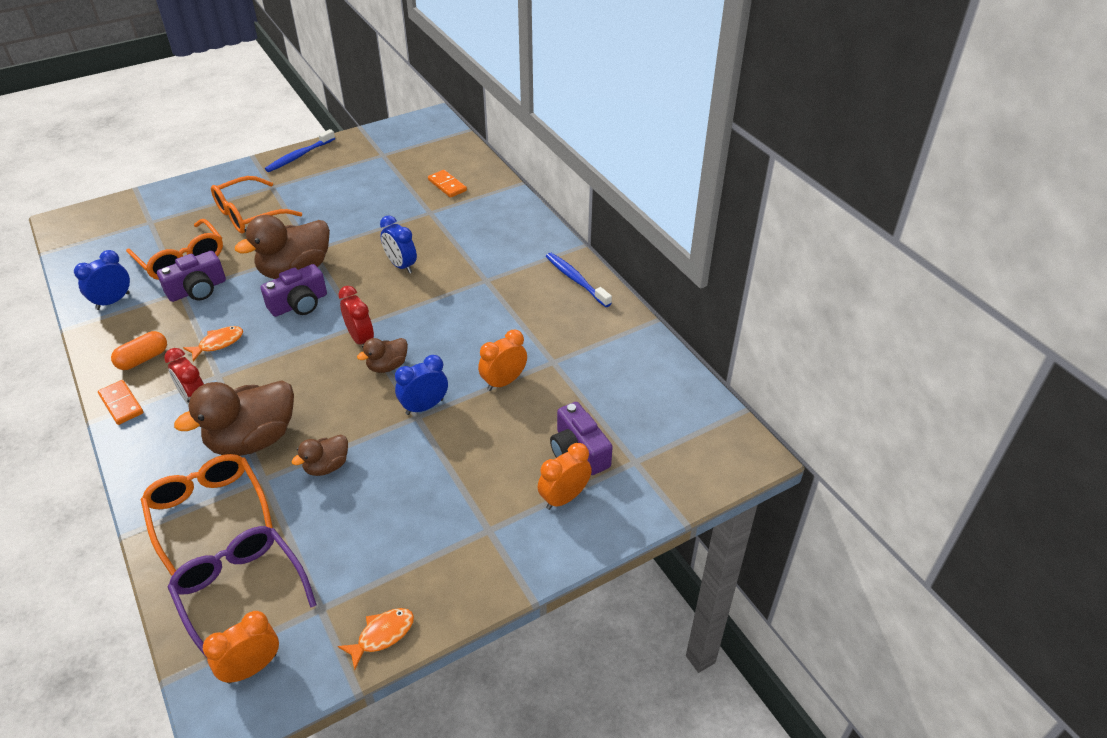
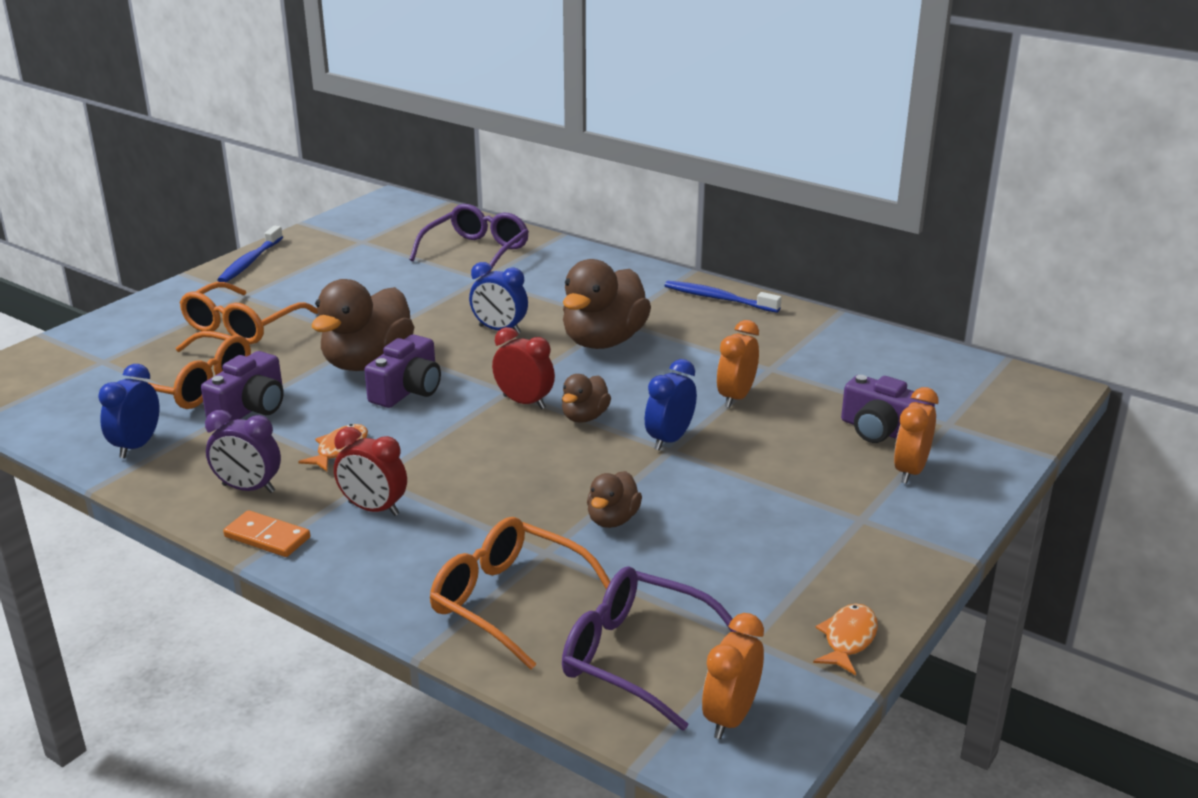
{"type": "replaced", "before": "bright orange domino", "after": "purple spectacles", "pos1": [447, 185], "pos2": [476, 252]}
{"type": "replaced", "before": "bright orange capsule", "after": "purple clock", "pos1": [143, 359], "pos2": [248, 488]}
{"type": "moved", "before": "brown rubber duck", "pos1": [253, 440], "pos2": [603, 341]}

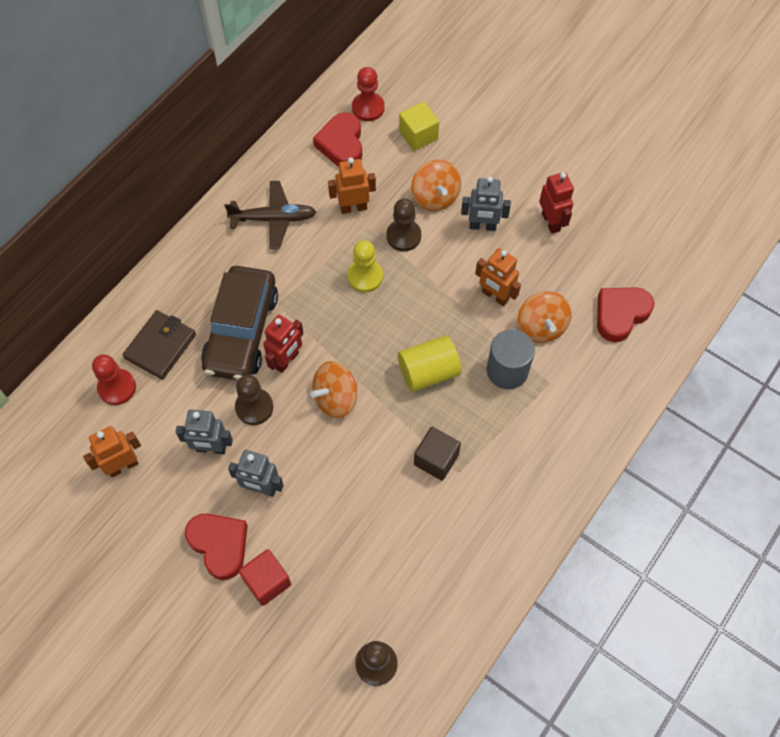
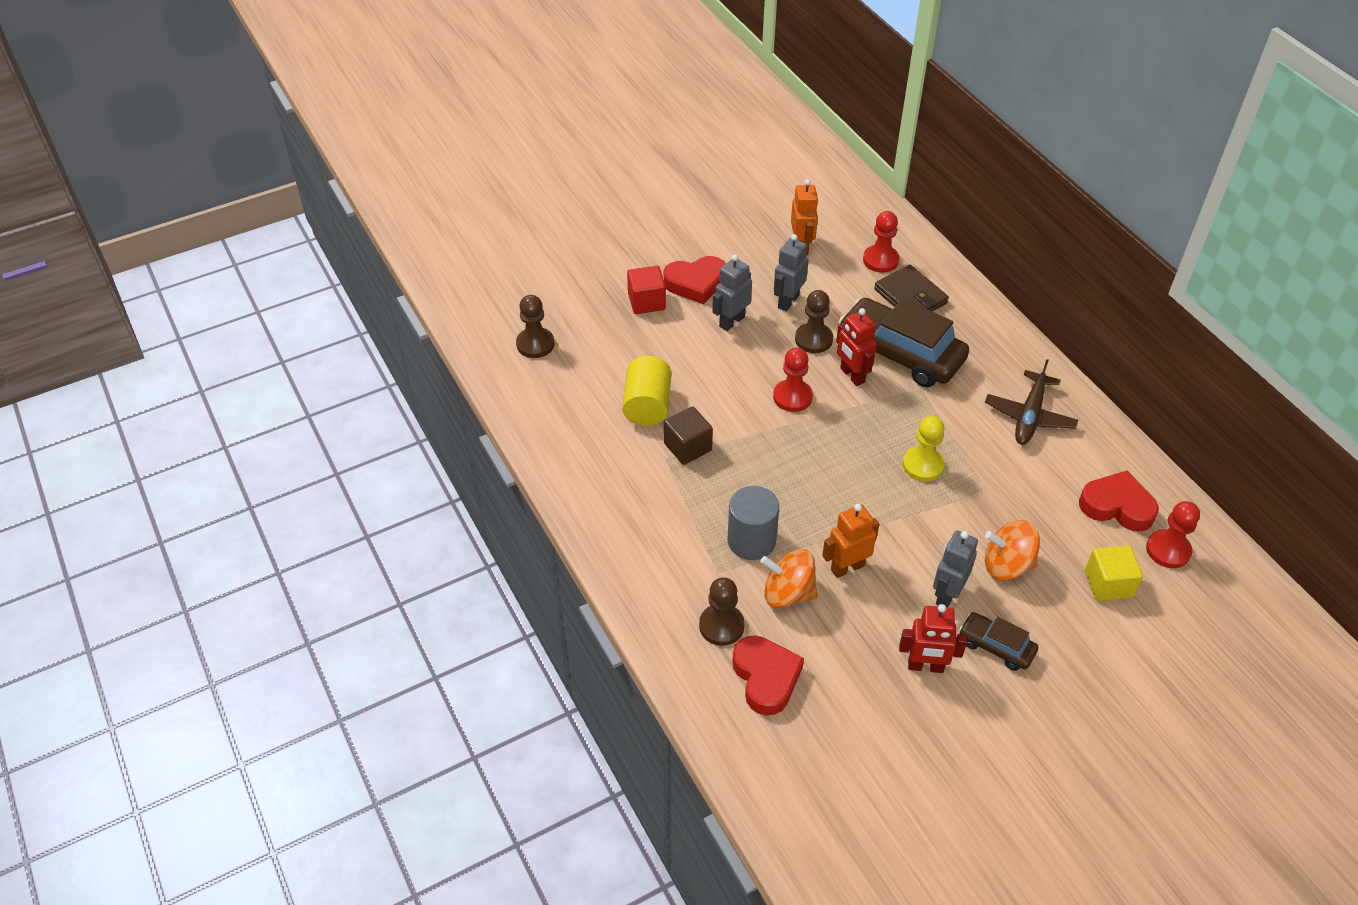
{"type": "removed", "before": "bright orange robot figure", "pos1": [353, 207]}
{"type": "moved", "before": "brown pawn", "pos1": [403, 236], "pos2": [721, 626]}
{"type": "moved", "before": "yellow solid cylinder", "pos1": [428, 372], "pos2": [647, 405]}
{"type": "replaced", "before": "bright orange spinning top", "after": "red pawn", "pos1": [335, 398], "pos2": [792, 397]}
{"type": "added", "after": "brown automobile", "pos2": [996, 646]}

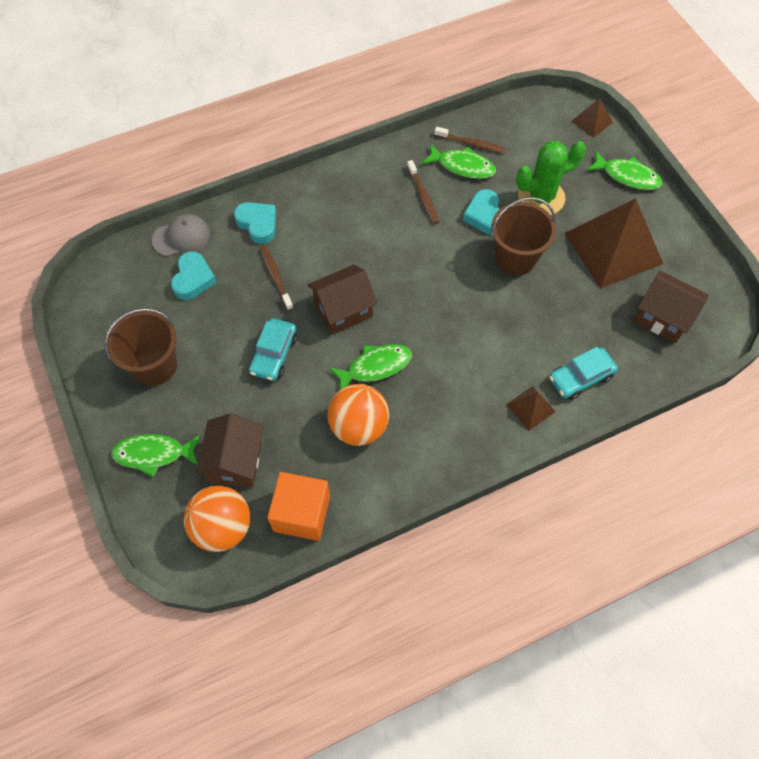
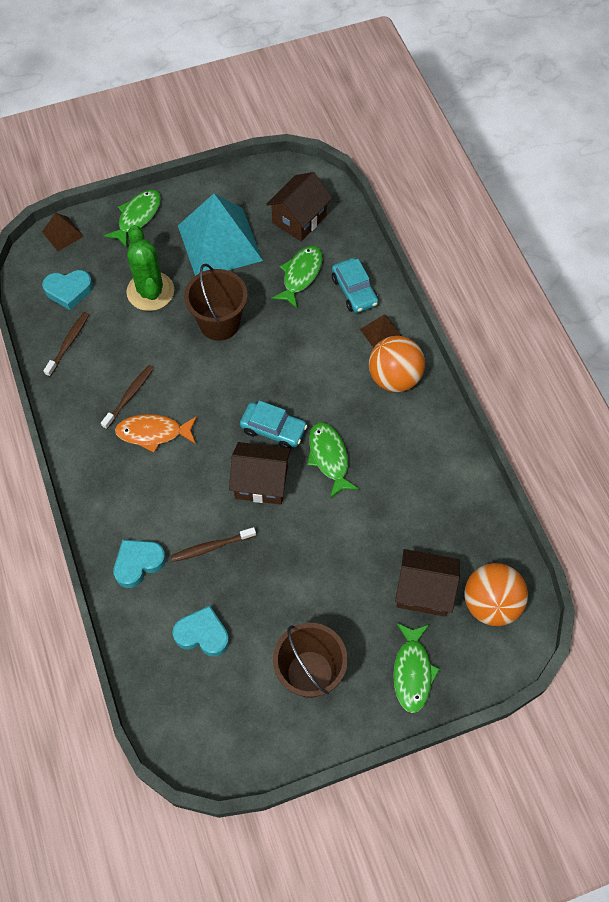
{"type": "moved", "before": "leaf-green fish", "pos1": [462, 166], "pos2": [301, 275]}
{"type": "turned", "before": "brown toothbrush", "pos1": [423, 196], "pos2": [129, 396], "turn": -45}
{"type": "moved", "before": "teal heart shape", "pos1": [484, 215], "pos2": [69, 291]}
{"type": "recoloured", "before": "brown pyramid shape", "after": "teal pyramid shape", "pos1": [613, 248], "pos2": [220, 242]}
{"type": "removed", "before": "gray peaked cap", "pos1": [181, 237]}
{"type": "turned", "before": "brown house", "pos1": [343, 310], "pos2": [261, 482], "turn": -60}
{"type": "moved", "before": "teal automobile", "pos1": [274, 354], "pos2": [273, 429]}
{"type": "moved", "before": "bright orange ball", "pos1": [359, 426], "pos2": [394, 378]}
{"type": "removed", "before": "bright orange block", "pos1": [301, 513]}
{"type": "added", "after": "bright orange fish", "pos2": [153, 433]}

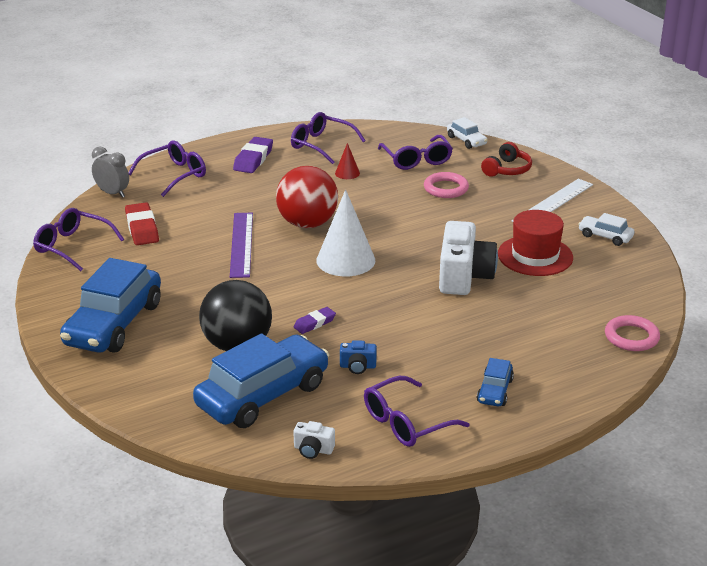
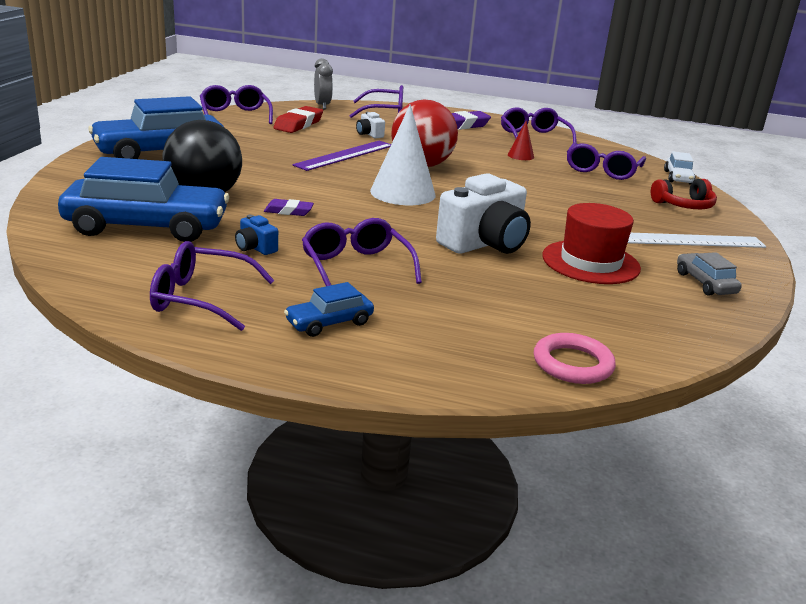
{"type": "removed", "before": "rose-pink torus", "pos1": [446, 188]}
{"type": "recoloured", "before": "white automobile", "after": "gray automobile", "pos1": [605, 236], "pos2": [705, 283]}
{"type": "moved", "before": "white compact camera", "pos1": [313, 450], "pos2": [369, 134]}
{"type": "added", "after": "purple spectacles", "pos2": [356, 266]}

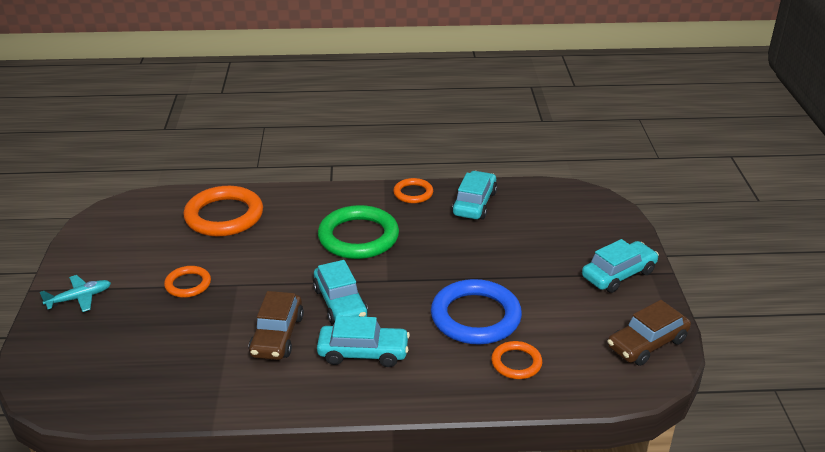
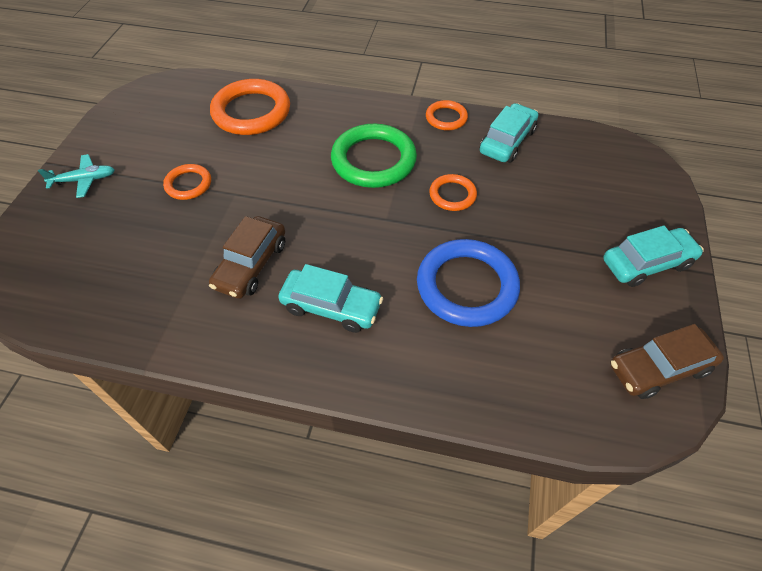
{"type": "removed", "before": "teal automobile", "pos1": [340, 303]}
{"type": "moved", "before": "bright orange torus", "pos1": [516, 363], "pos2": [452, 195]}

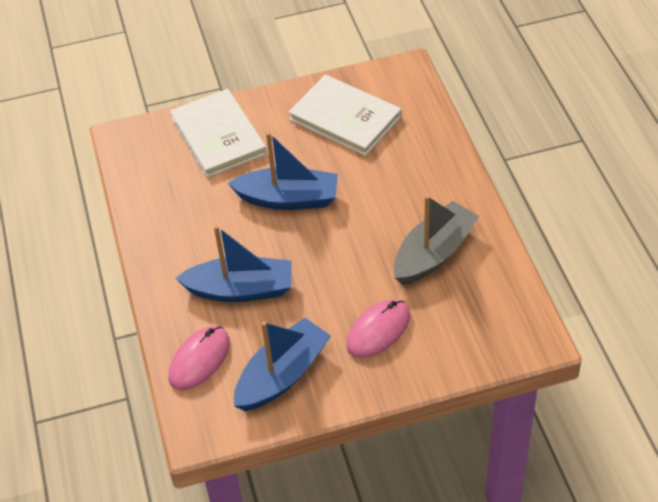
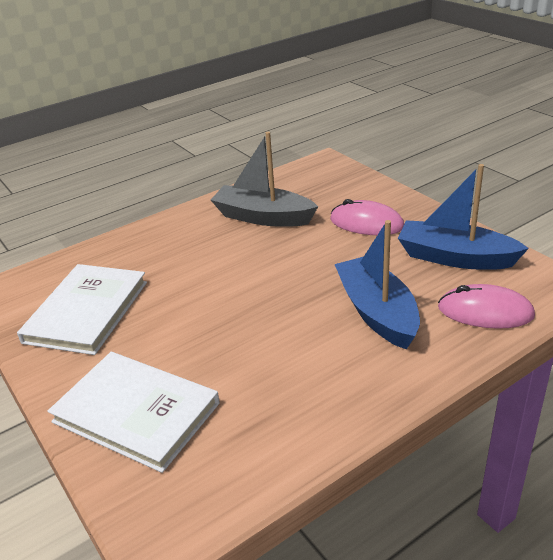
{"type": "turned", "before": "white hardback", "pos1": [218, 136], "pos2": [136, 412], "turn": 75}
{"type": "removed", "before": "royal blue sailboat", "pos1": [288, 199]}

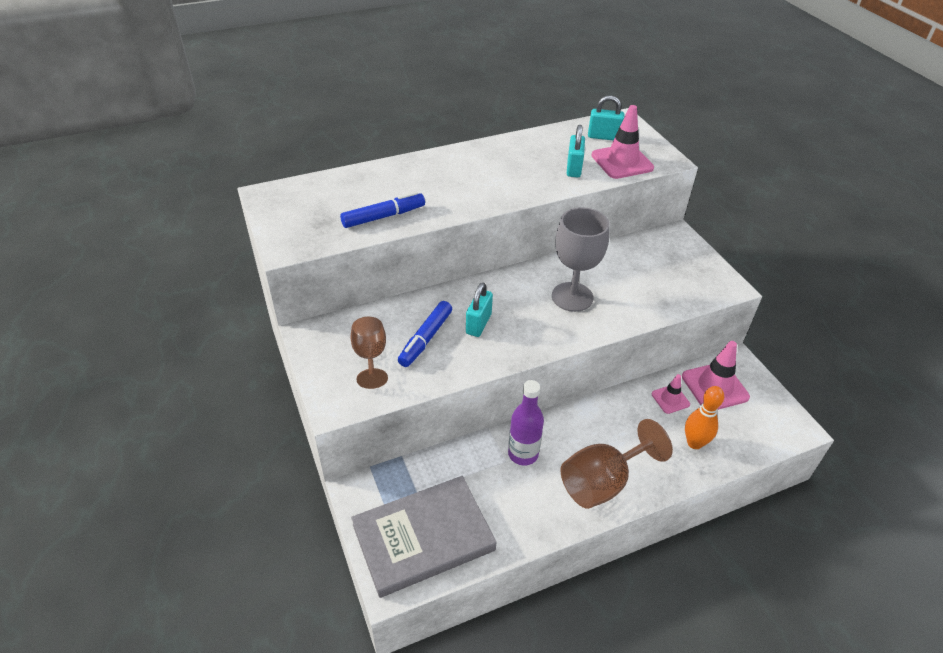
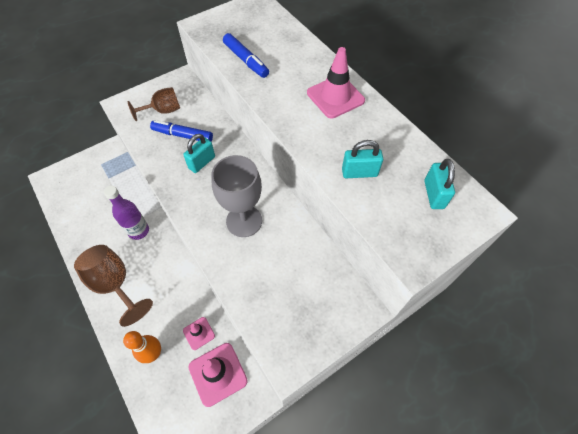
{"type": "moved", "before": "rose-pink traffic cone", "pos1": [622, 162], "pos2": [335, 97]}
{"type": "turned", "before": "teal small lock", "pos1": [478, 324], "pos2": [202, 162], "turn": -60}
{"type": "removed", "before": "gray hardback", "pos1": [423, 537]}

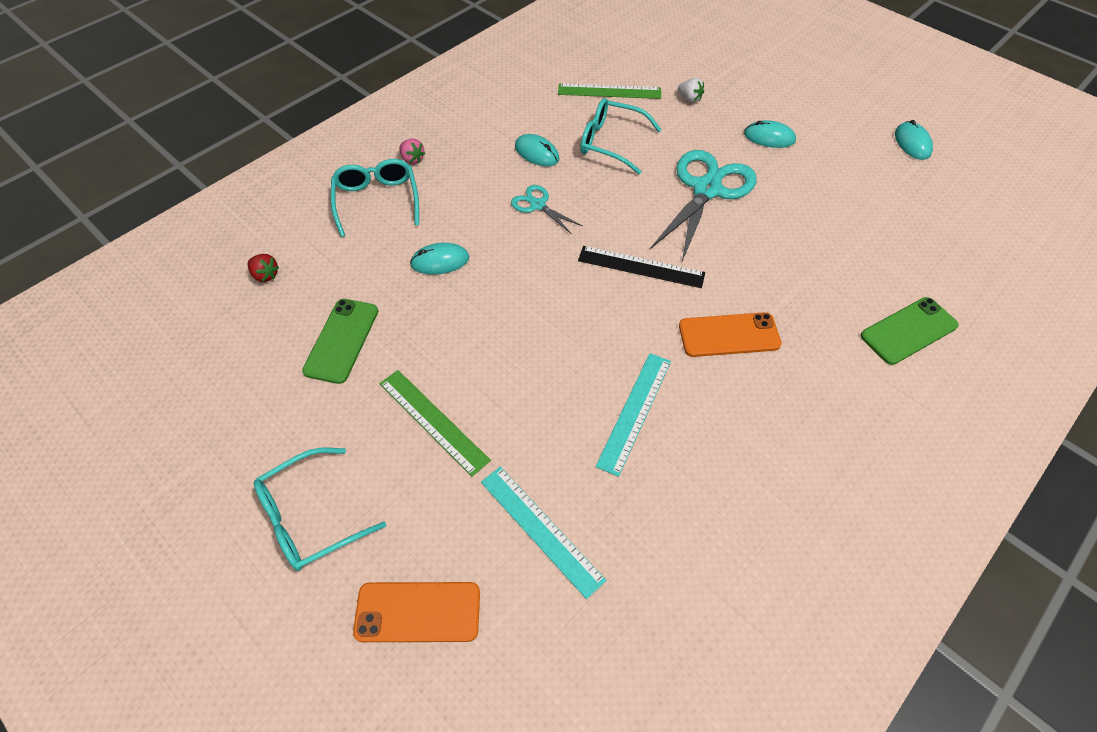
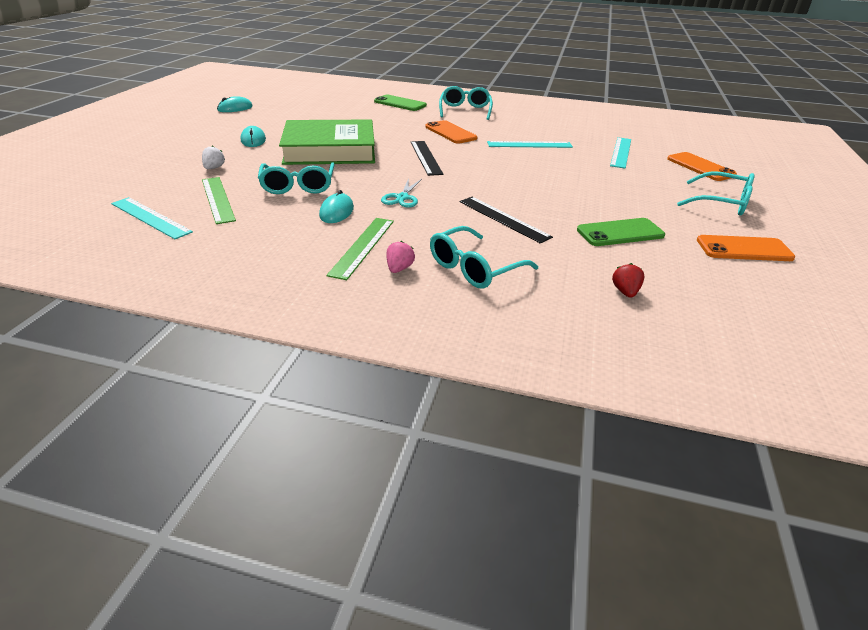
{"type": "replaced", "before": "teal scissors", "after": "leaf-green hardback", "pos1": [707, 189], "pos2": [330, 150]}
{"type": "replaced", "before": "teal mouse", "after": "jet-black straightedge", "pos1": [440, 261], "pos2": [503, 219]}
{"type": "moved", "before": "leaf-green straightedge", "pos1": [433, 421], "pos2": [362, 247]}
{"type": "added", "after": "teal spectacles", "pos2": [465, 110]}
{"type": "added", "after": "teal straightedge", "pos2": [150, 217]}
{"type": "added", "after": "bright orange phone", "pos2": [744, 249]}

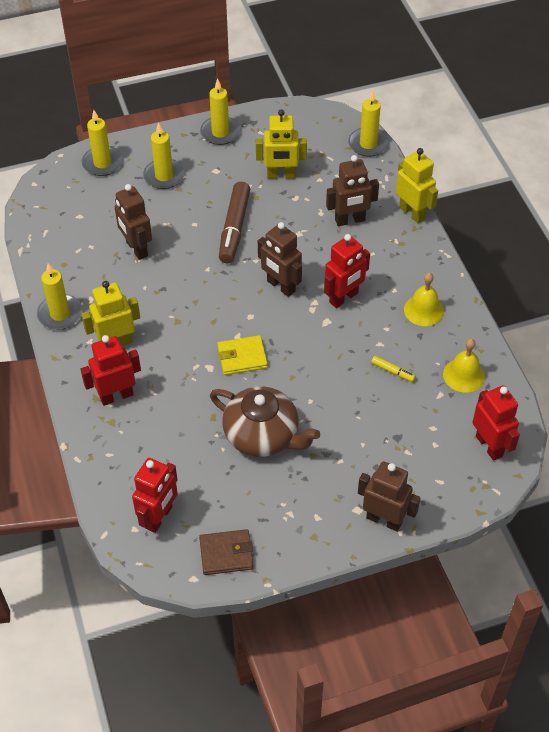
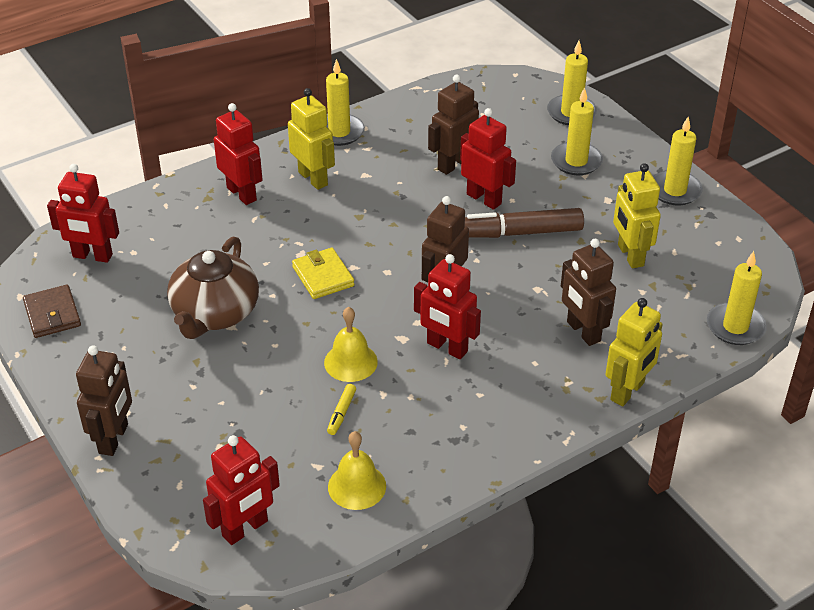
{"type": "moved", "before": "yellow bell", "pos1": [423, 310], "pos2": [350, 362]}
{"type": "added", "after": "red robot figure", "pos2": [484, 199]}

